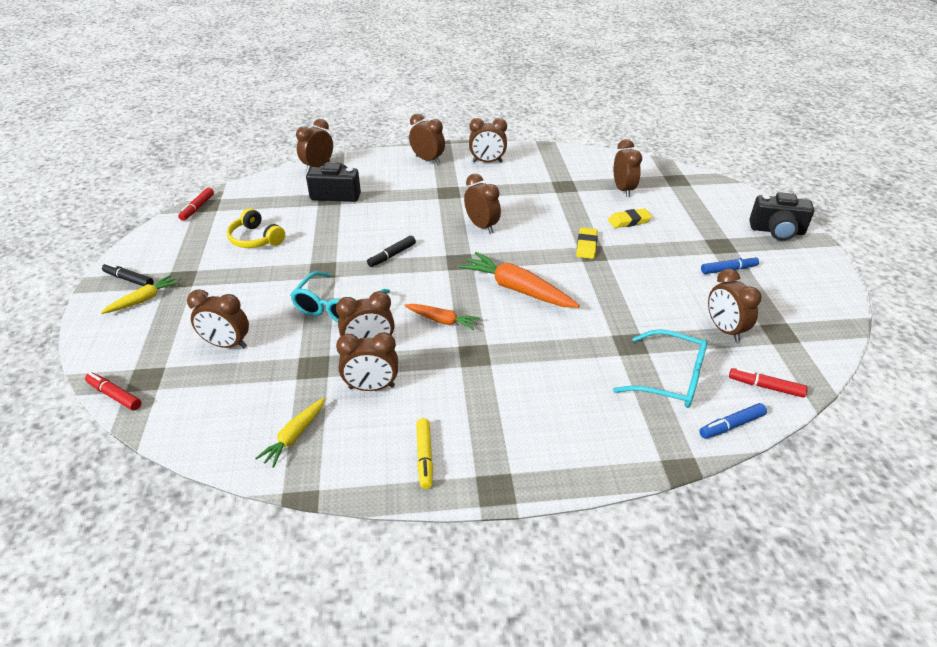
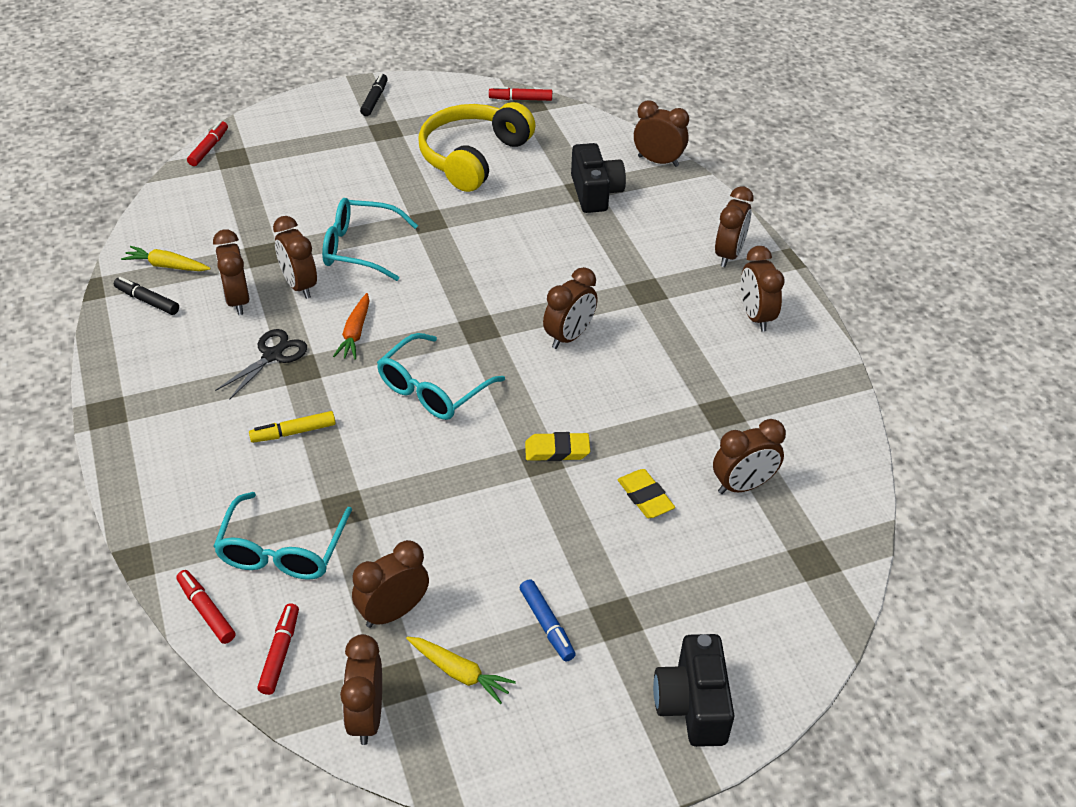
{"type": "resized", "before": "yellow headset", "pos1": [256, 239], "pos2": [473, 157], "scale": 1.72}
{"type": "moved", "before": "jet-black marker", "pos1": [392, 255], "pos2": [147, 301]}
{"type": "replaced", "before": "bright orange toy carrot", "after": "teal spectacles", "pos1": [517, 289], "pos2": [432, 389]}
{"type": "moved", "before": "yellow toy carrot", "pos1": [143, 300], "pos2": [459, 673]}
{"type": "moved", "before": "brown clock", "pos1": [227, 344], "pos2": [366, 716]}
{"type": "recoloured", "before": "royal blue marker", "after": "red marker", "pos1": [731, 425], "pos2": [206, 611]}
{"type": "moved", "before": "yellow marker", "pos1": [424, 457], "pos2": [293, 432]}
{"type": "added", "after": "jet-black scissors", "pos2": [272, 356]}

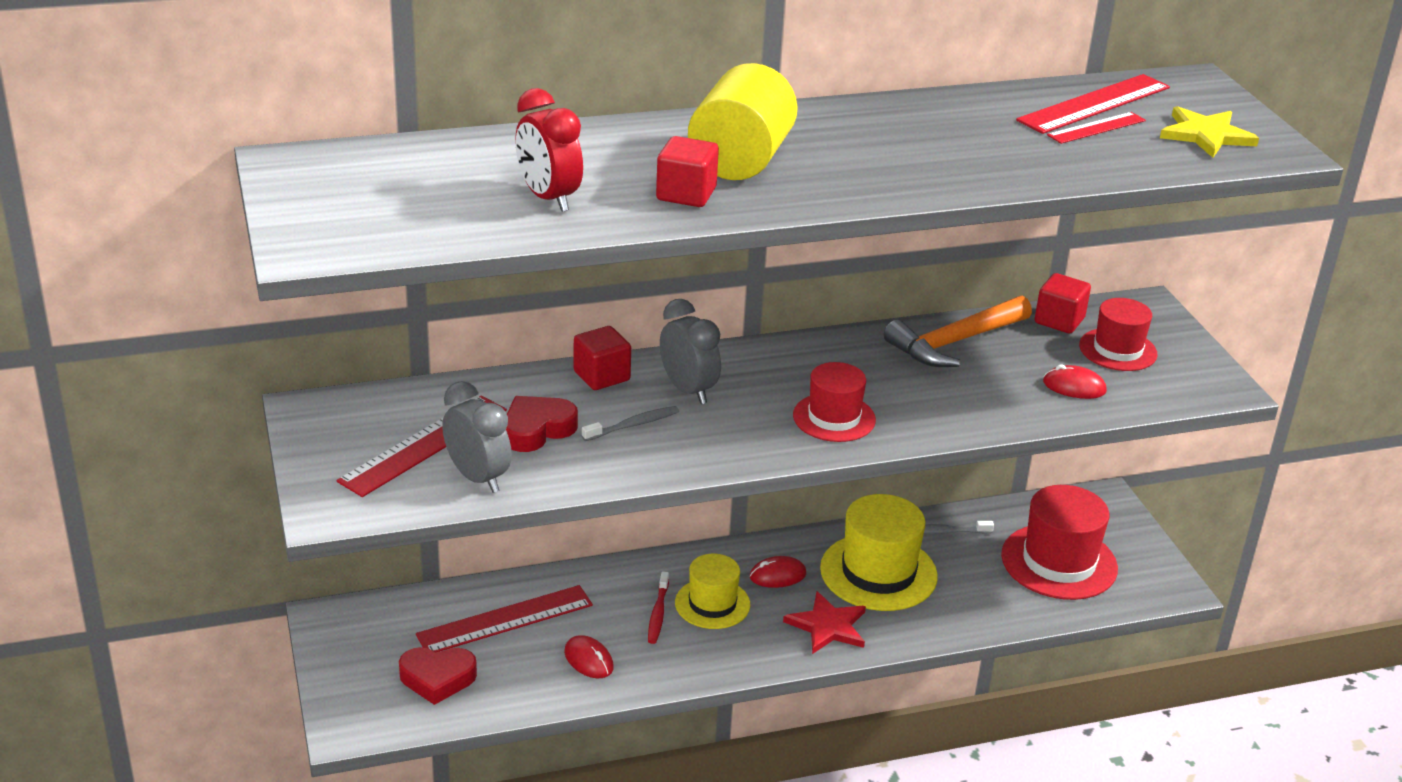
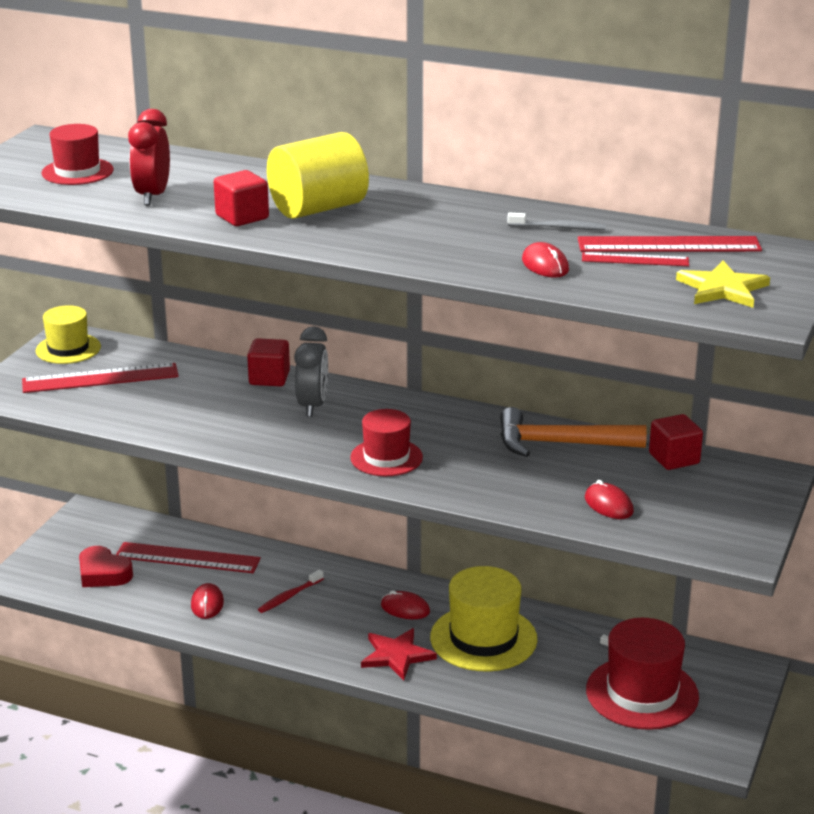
{"type": "moved", "before": "red top hat", "pos1": [1118, 350], "pos2": [77, 172]}
{"type": "removed", "before": "gray clock", "pos1": [478, 478]}
{"type": "removed", "before": "red heart shape", "pos1": [537, 430]}
{"type": "moved", "before": "gray toothbrush", "pos1": [633, 425], "pos2": [559, 228]}
{"type": "moved", "before": "yellow top hat", "pos1": [712, 604], "pos2": [68, 349]}
{"type": "added", "after": "red mouse", "pos2": [545, 265]}

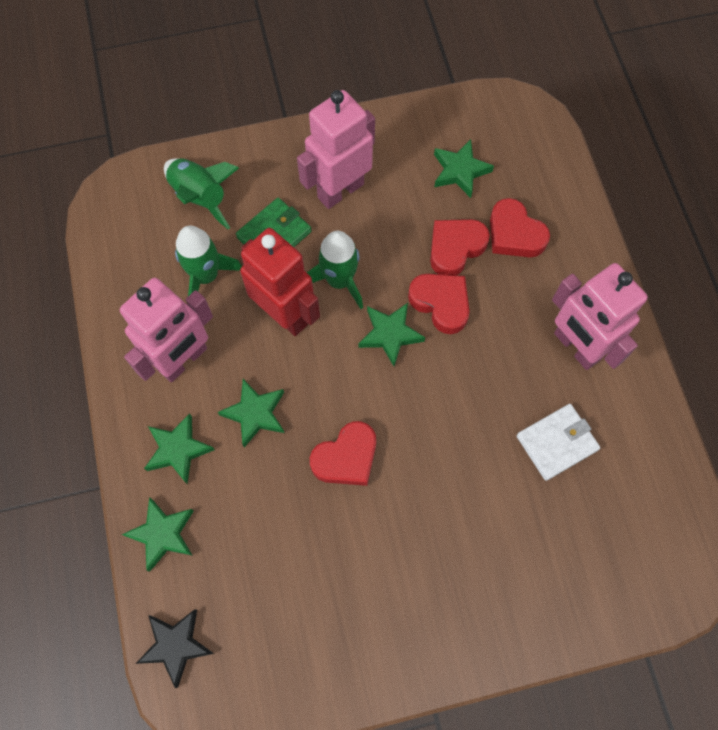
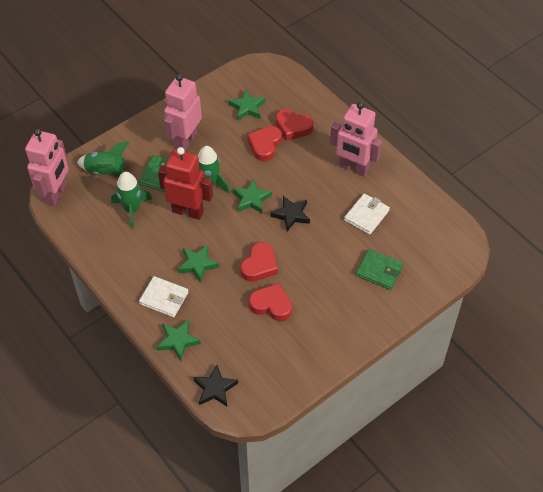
{"type": "moved", "before": "red heart shape", "pos1": [441, 303], "pos2": [271, 305]}
{"type": "moved", "before": "rose-pink robot figure", "pos1": [183, 360], "pos2": [56, 194]}
{"type": "replaced", "before": "leaf-green five-pointed star", "after": "white billfold", "pos1": [178, 450], "pos2": [164, 298]}
{"type": "added", "after": "jet-black five-pointed star", "pos2": [291, 215]}
{"type": "added", "after": "leaf-green billfold", "pos2": [379, 271]}

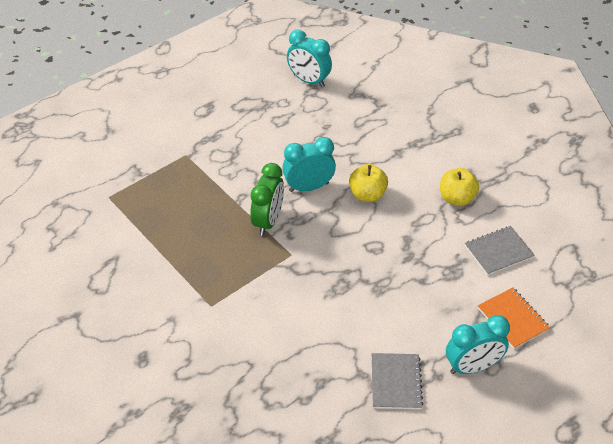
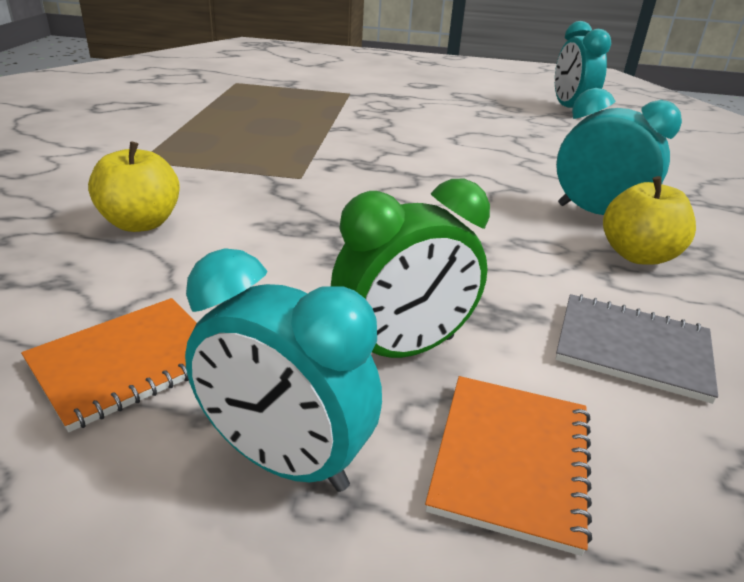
{"type": "moved", "before": "teal clock", "pos1": [309, 187], "pos2": [596, 214]}
{"type": "moved", "before": "leaf-green clock", "pos1": [268, 221], "pos2": [402, 350]}
{"type": "moved", "before": "yellow apple fruit", "pos1": [367, 195], "pos2": [141, 223]}
{"type": "recoloured", "before": "gray notebook", "after": "bright orange notebook", "pos1": [396, 382], "pos2": [128, 363]}

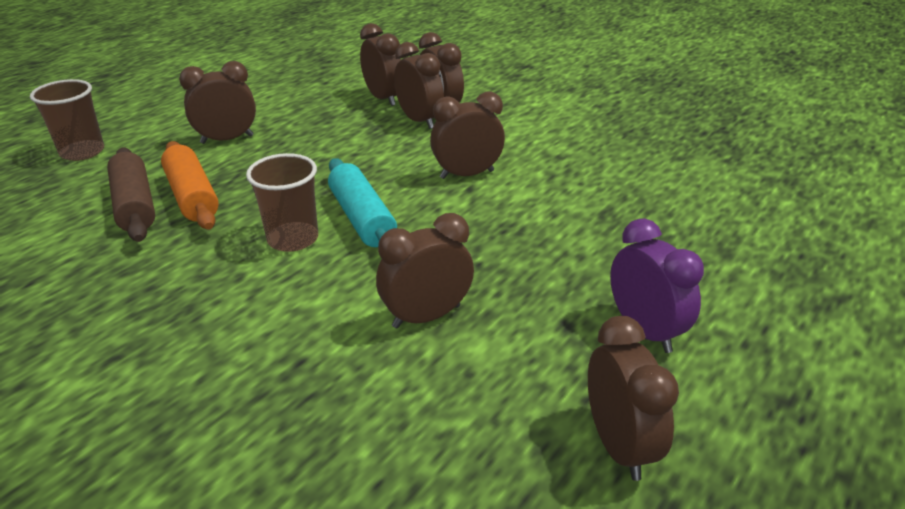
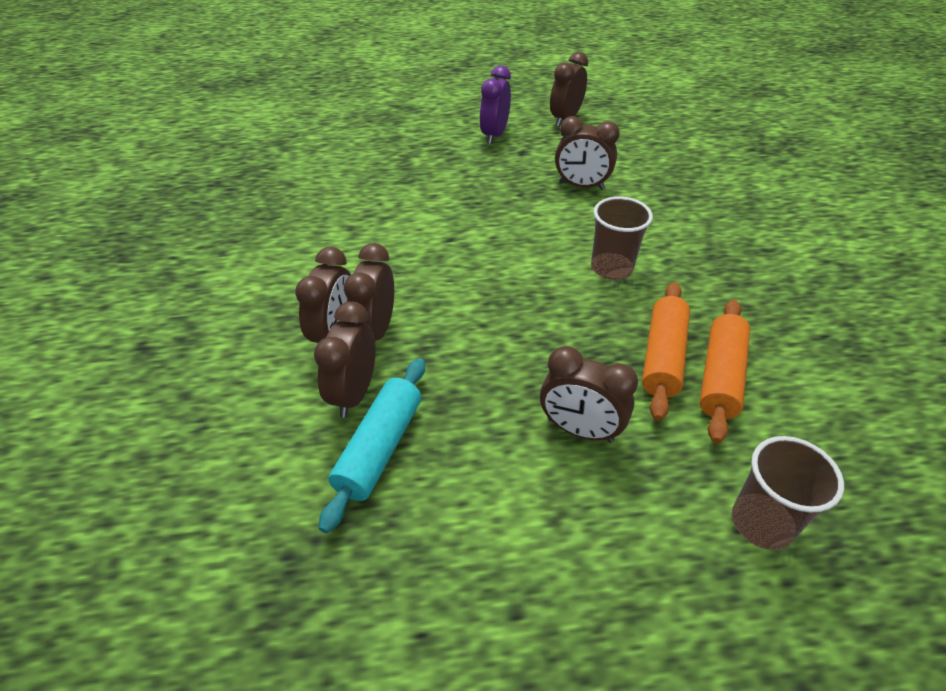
{"type": "removed", "before": "brown clock", "pos1": [467, 174]}
{"type": "recoloured", "before": "brown rolling pin", "after": "bright orange rolling pin", "pos1": [135, 205], "pos2": [720, 377]}
{"type": "moved", "before": "teal rolling pin", "pos1": [362, 218], "pos2": [380, 448]}

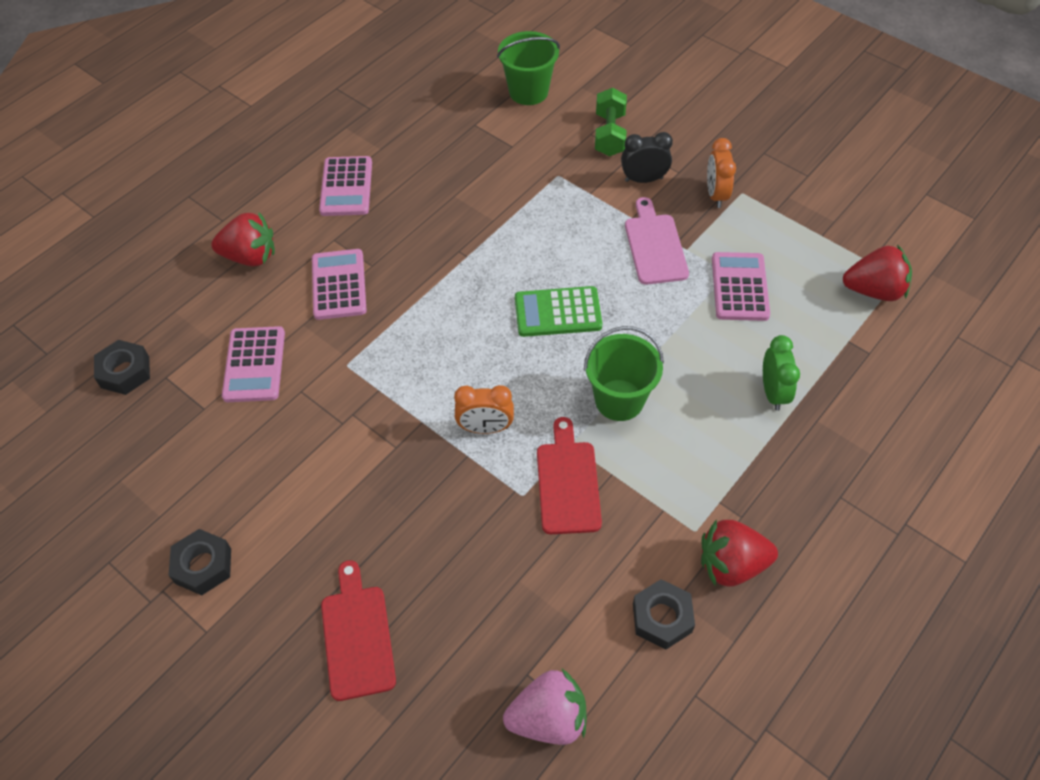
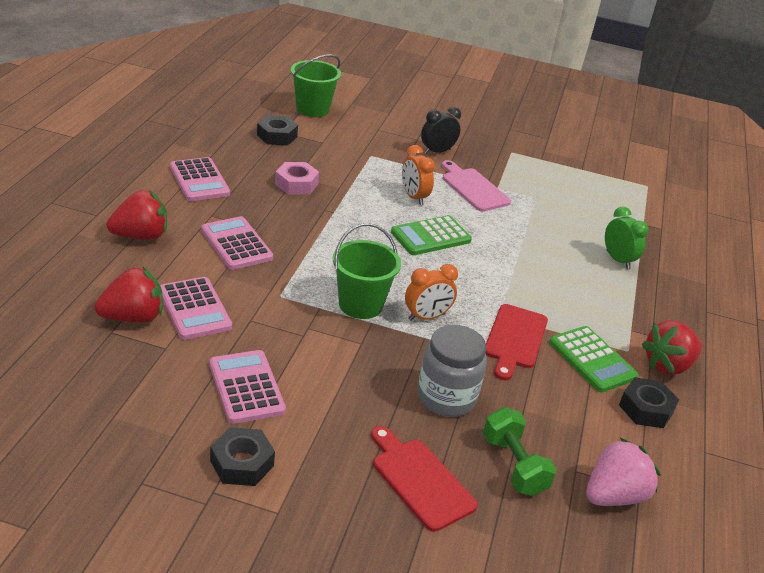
{"type": "moved", "before": "leaf-green free weight", "pos1": [609, 134], "pos2": [513, 465]}
{"type": "moved", "before": "bright orange clock", "pos1": [716, 194], "pos2": [414, 197]}
{"type": "moved", "before": "red berry", "pos1": [873, 290], "pos2": [133, 317]}
{"type": "moved", "before": "rose-pink pocket calculator", "pos1": [739, 287], "pos2": [246, 387]}
{"type": "moved", "before": "leaf-green sand bucket", "pos1": [619, 400], "pos2": [360, 305]}
{"type": "moved", "before": "jet-black hex nut", "pos1": [125, 372], "pos2": [277, 136]}
{"type": "turned", "before": "red cutting board", "pos1": [567, 482], "pos2": [515, 339], "turn": -135}
{"type": "added", "after": "rose-pink hex nut", "pos2": [296, 184]}
{"type": "added", "after": "gray preserve jar", "pos2": [446, 397]}
{"type": "added", "after": "leaf-green pocket calculator", "pos2": [592, 360]}

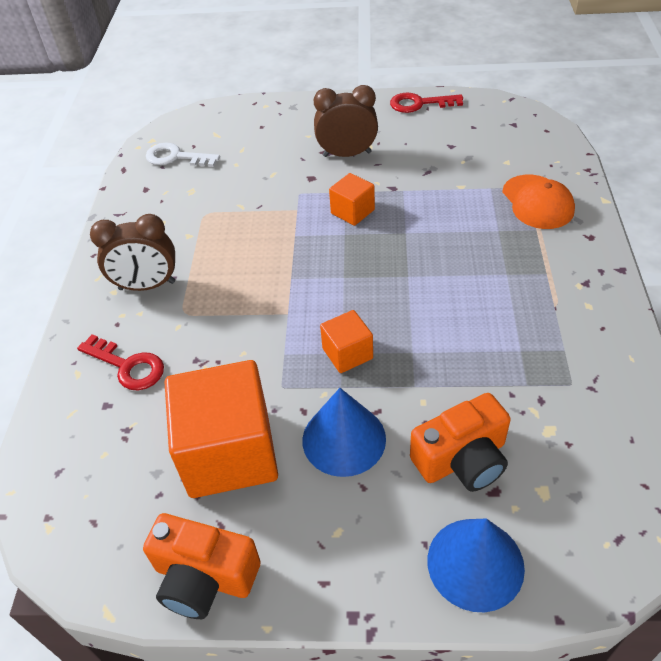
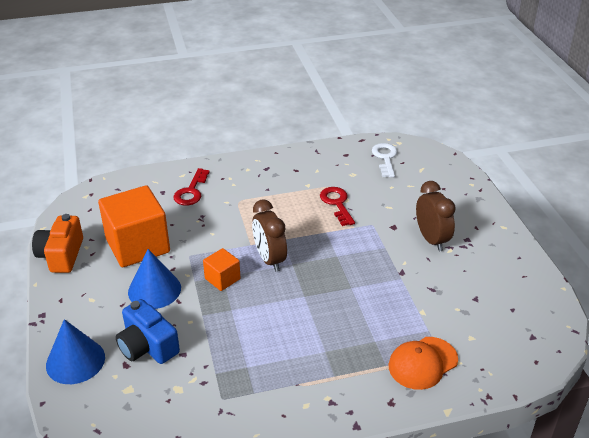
{"type": "moved", "before": "red key", "pos1": [419, 104], "pos2": [337, 203]}
{"type": "removed", "before": "bright orange block", "pos1": [352, 212]}
{"type": "moved", "before": "brown clock", "pos1": [147, 286], "pos2": [269, 259]}
{"type": "recoloured", "before": "bright orange compact camera", "after": "royal blue compact camera", "pos1": [462, 459], "pos2": [147, 346]}

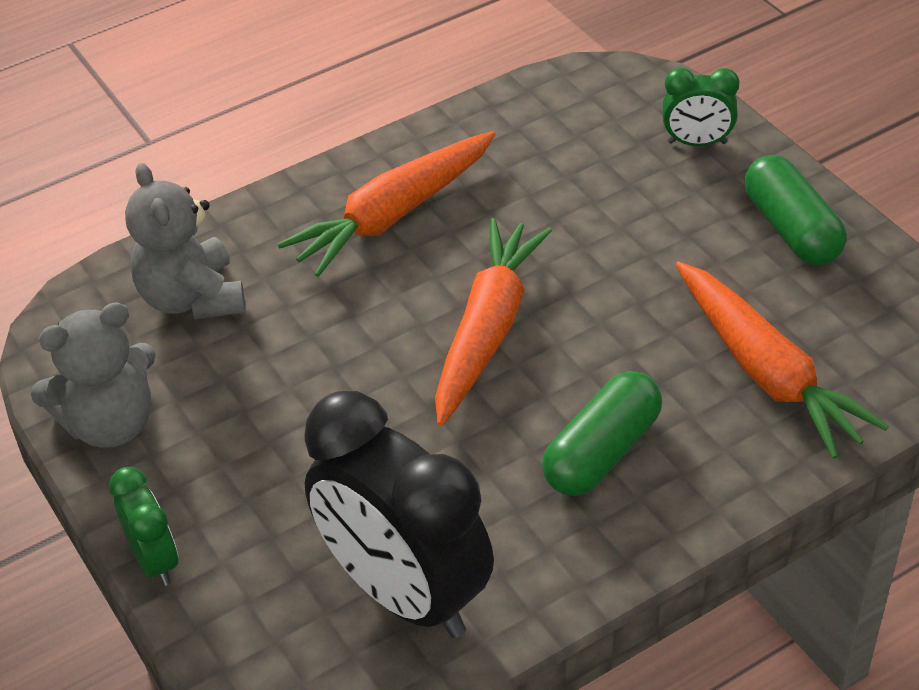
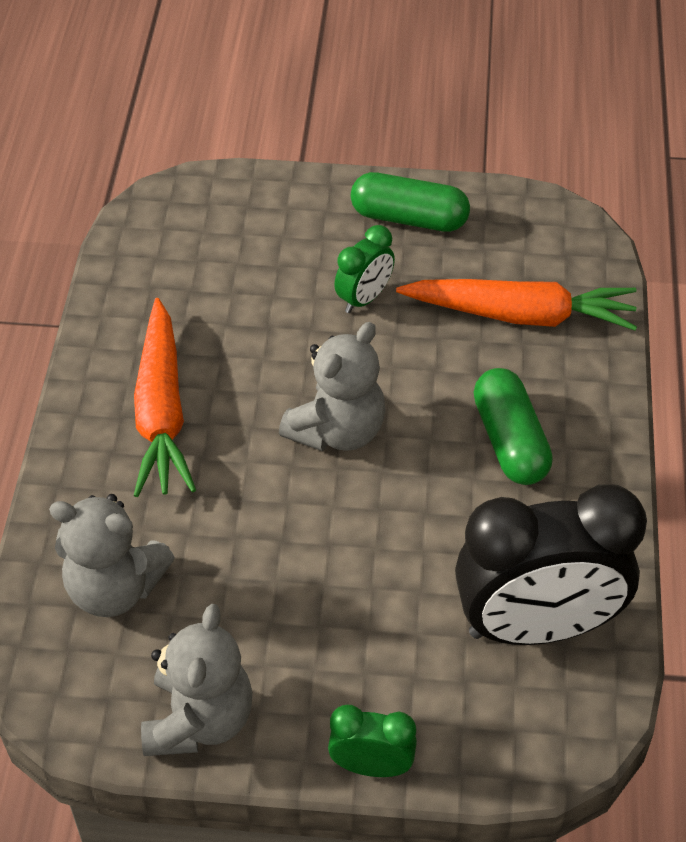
{"type": "moved", "before": "leaf-green clock", "pos1": [697, 143], "pos2": [364, 298]}
{"type": "replaced", "before": "bright orange toy carrot", "after": "gray teddy", "pos1": [487, 330], "pos2": [337, 430]}

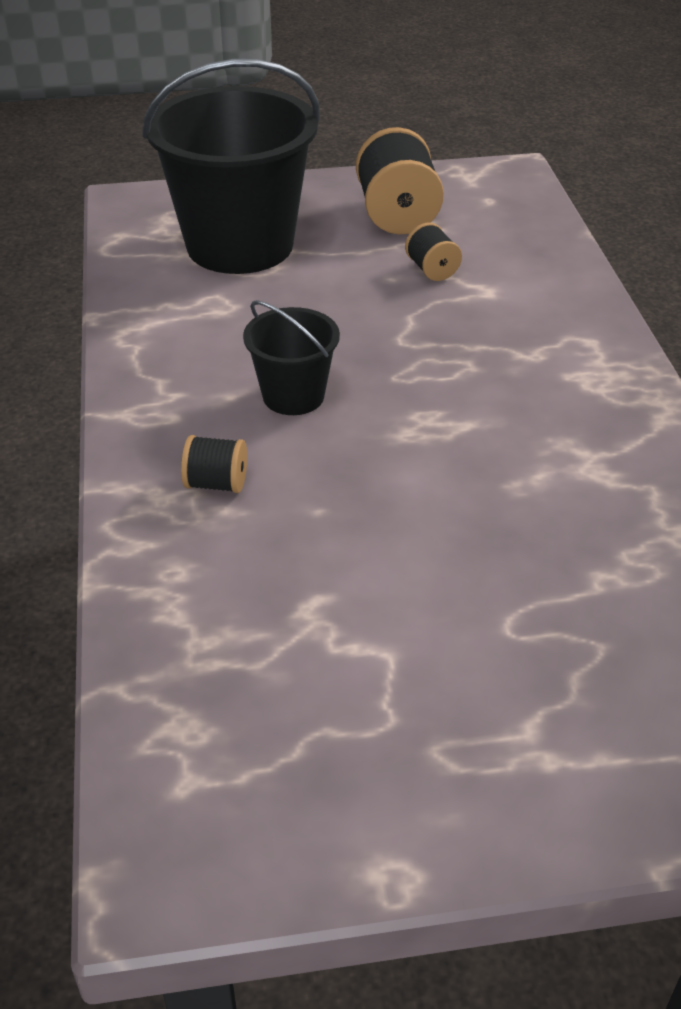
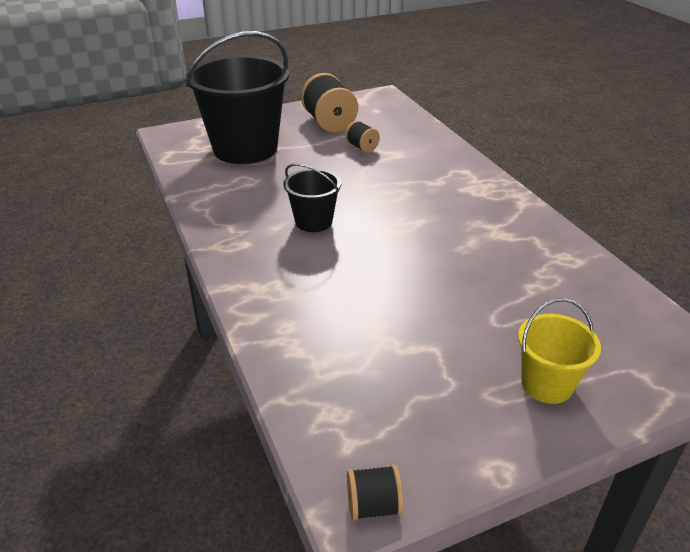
{"type": "moved", "before": "jet-black spool", "pos1": [216, 483], "pos2": [373, 506]}
{"type": "added", "after": "yellow sand bucket", "pos2": [546, 384]}

